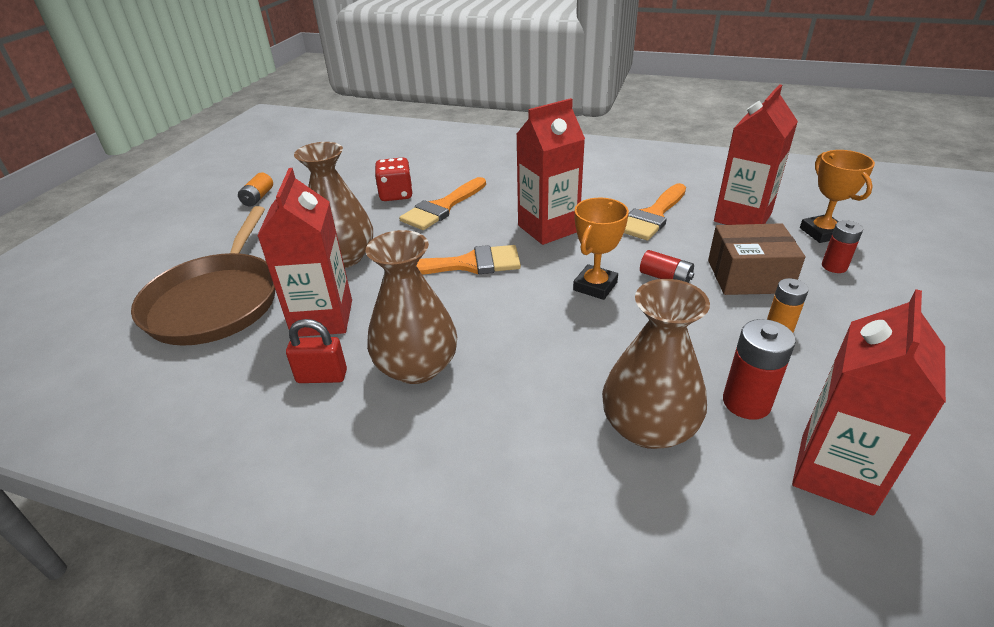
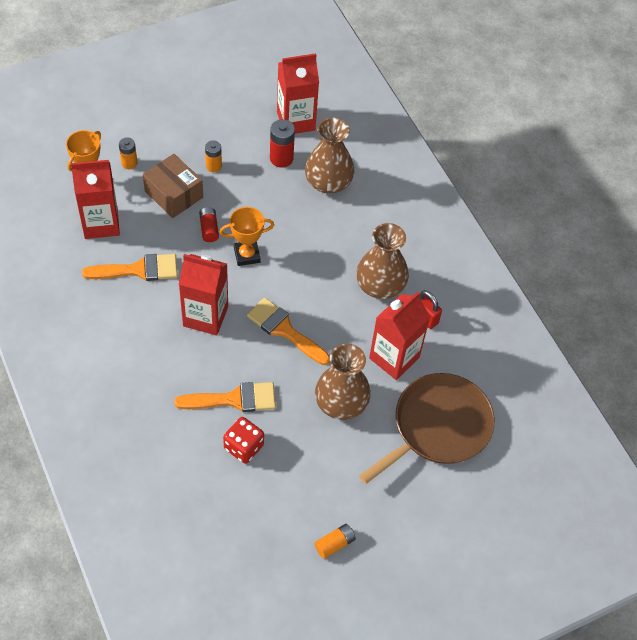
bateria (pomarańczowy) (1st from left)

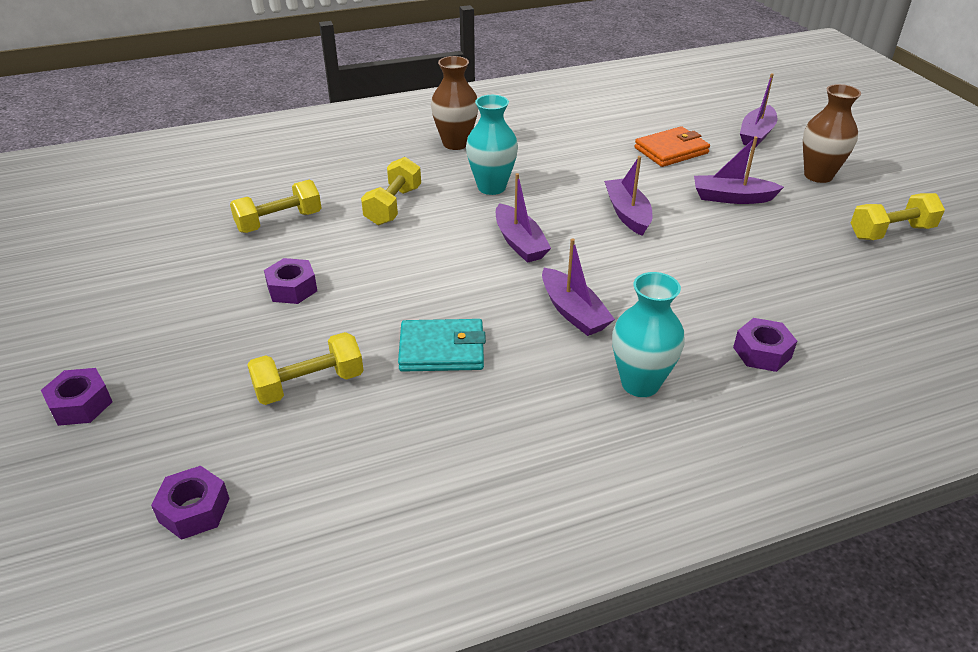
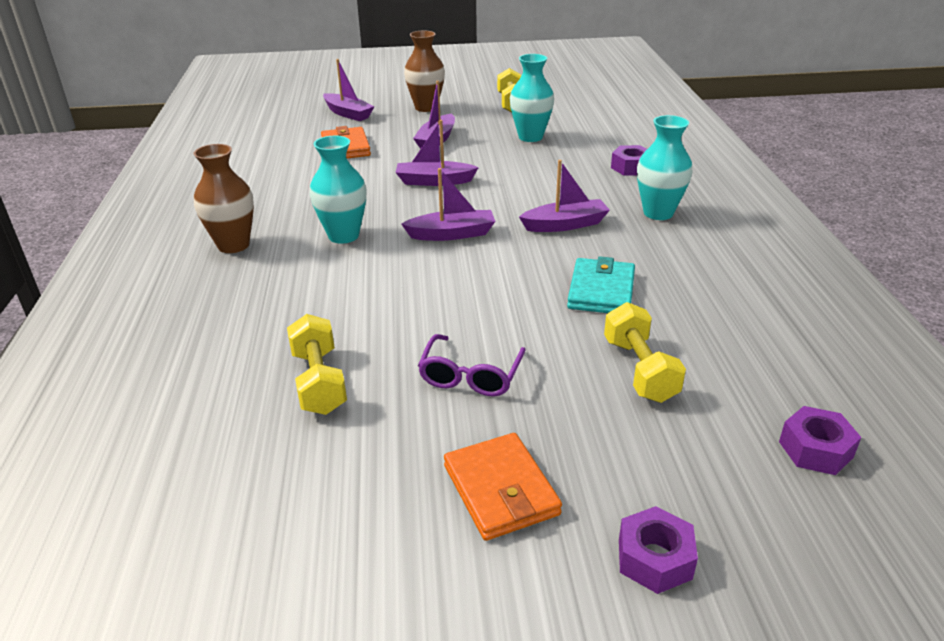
okulary (fioletowy); hantel (żółty) (3rd from left in the first image); portfel (pomarańczowy) (2nd from left); wazon (turkusowy) (2nd from left)

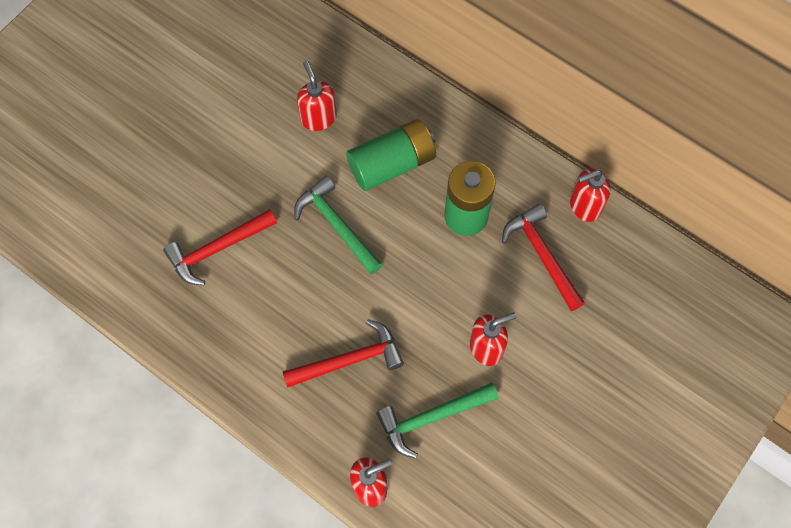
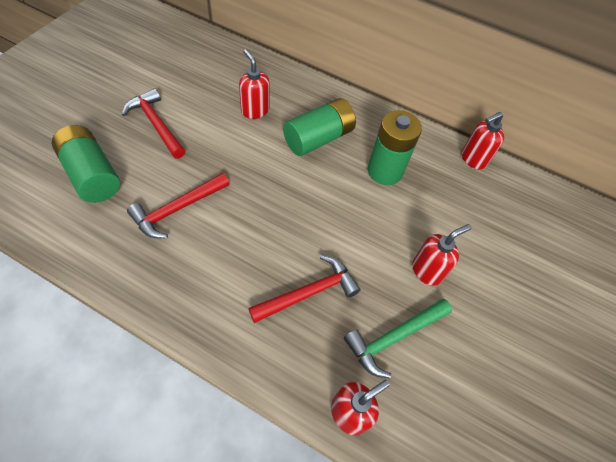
młotek (zielony) (1st from left in the first image); młotek (czerwony) (1st from left); bateria (zielony) (1st from left)

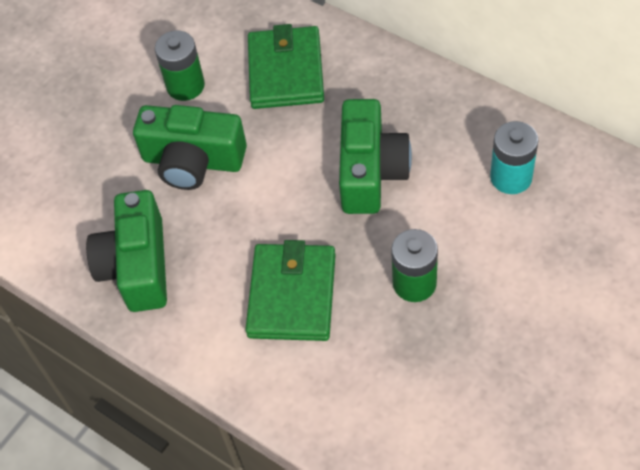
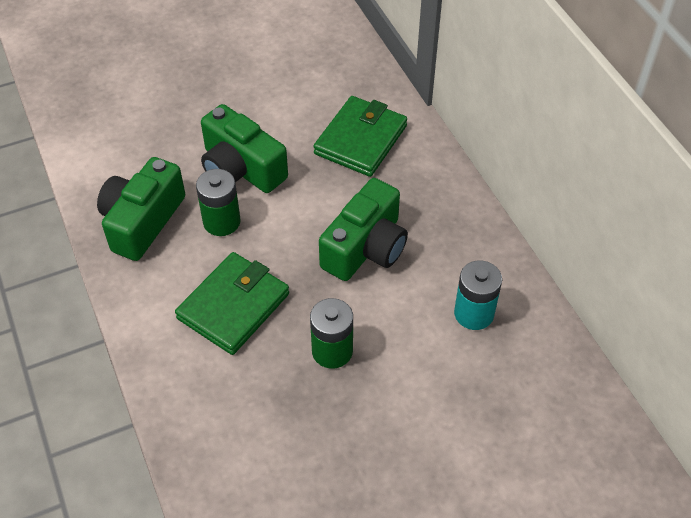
bateria (zielony) (1st from left)

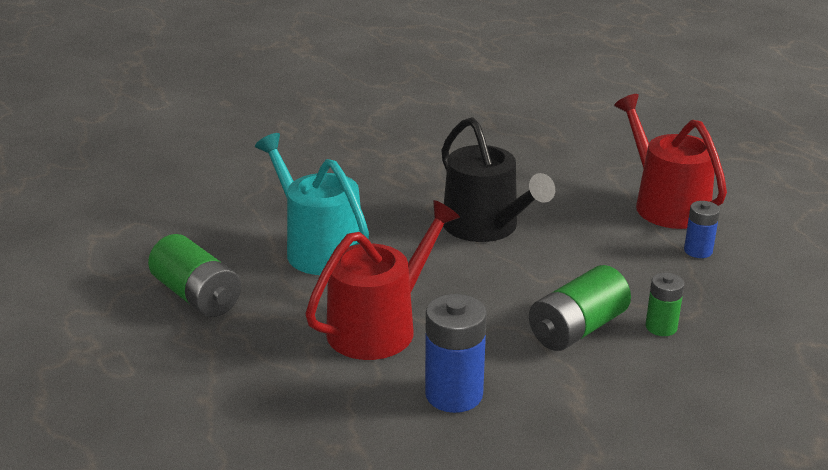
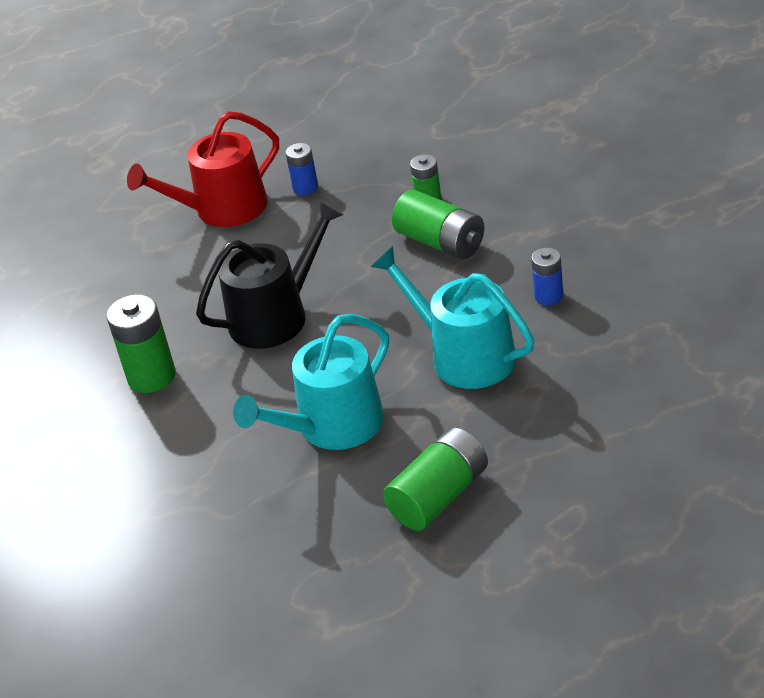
konewka (turkusowy) (2nd from left); bateria (niebieski) (2nd from left); bateria (zielony) (1st from left)

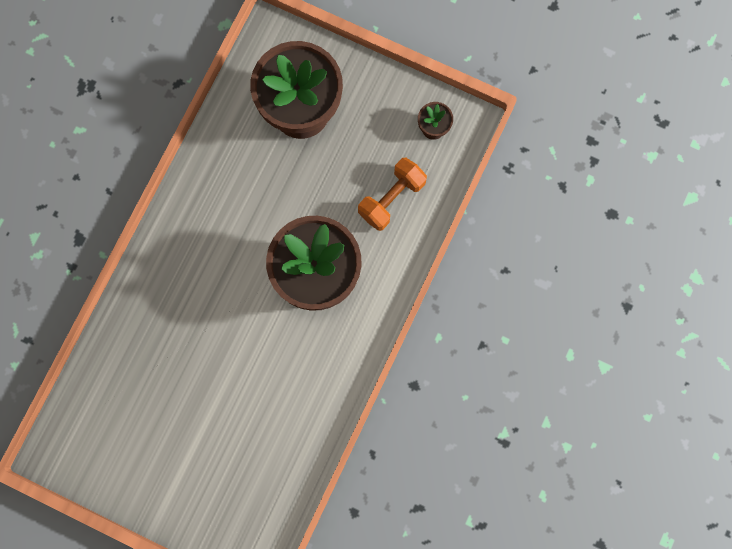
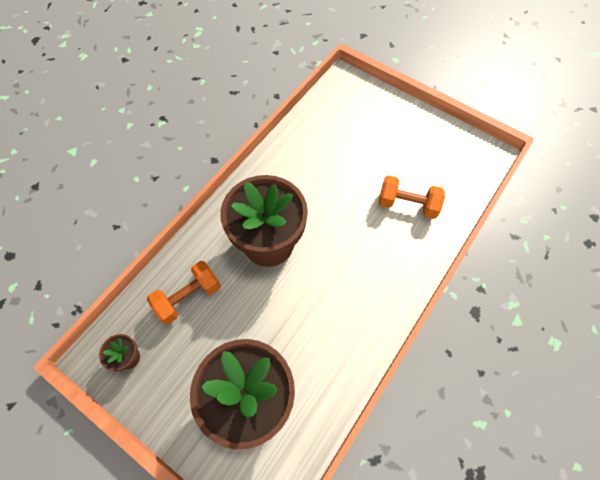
hantel (pomarańczowy) (2nd from left)

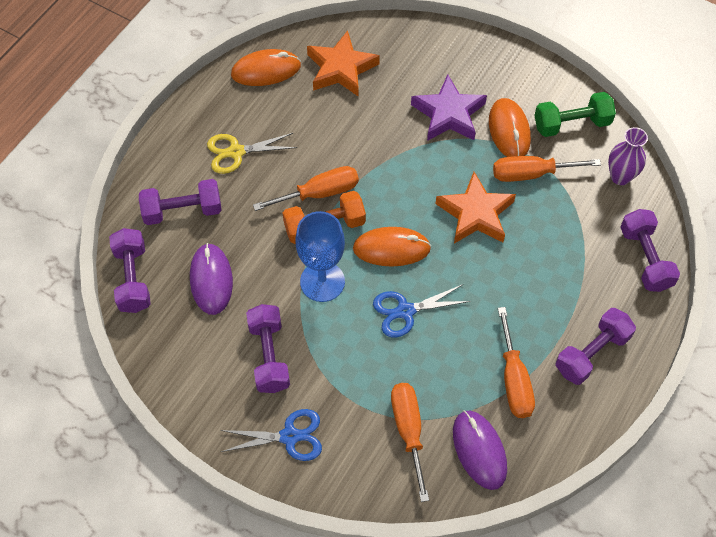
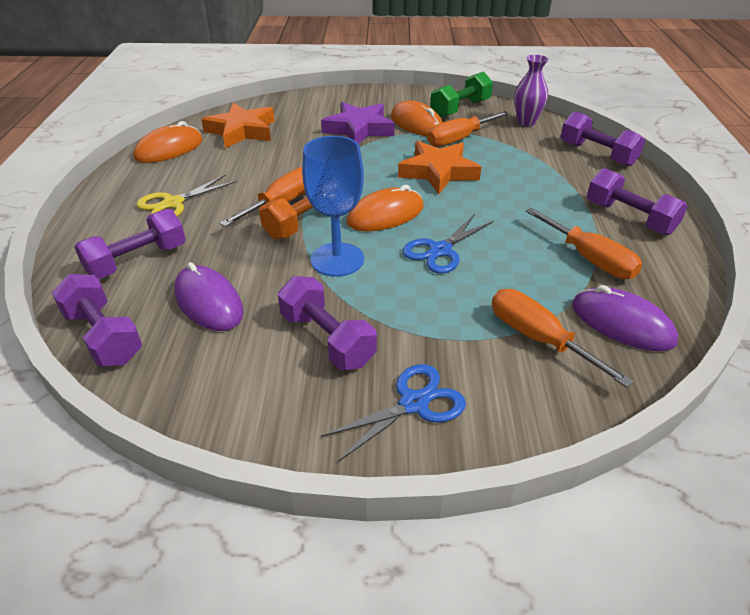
hantel (fioletowy) (5th from left)

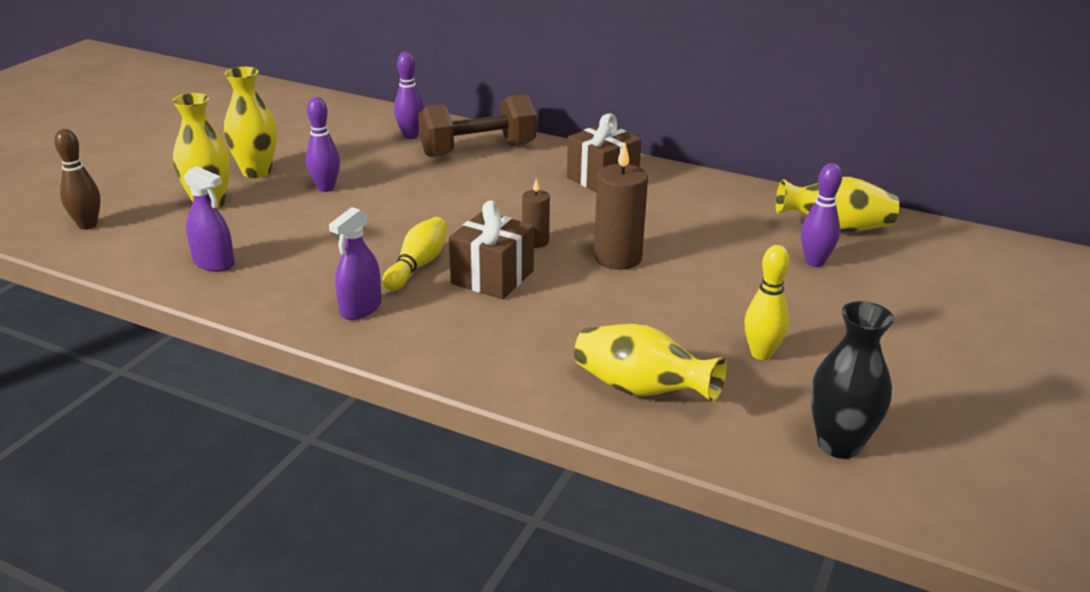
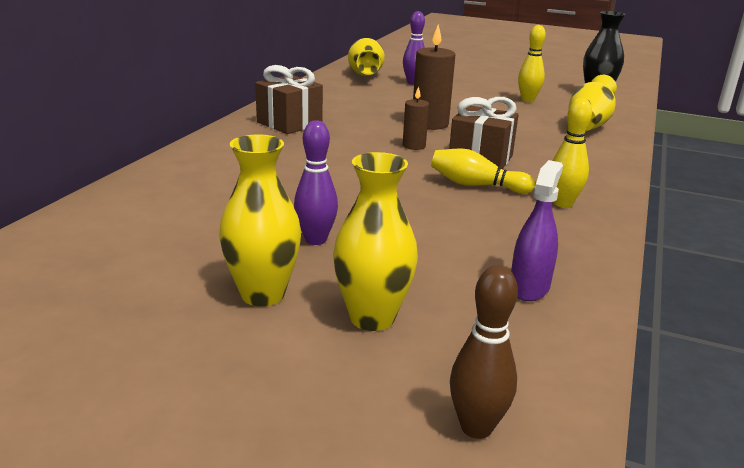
kręgiel (żółty) (3rd from left); kręgiel (fioletowy) (2nd from left in the first image); hantel (brązowy)

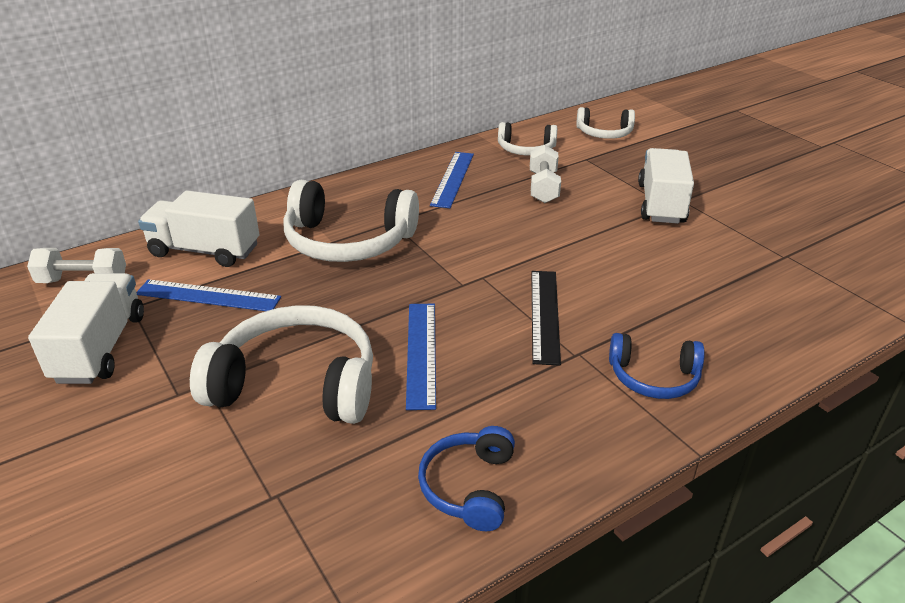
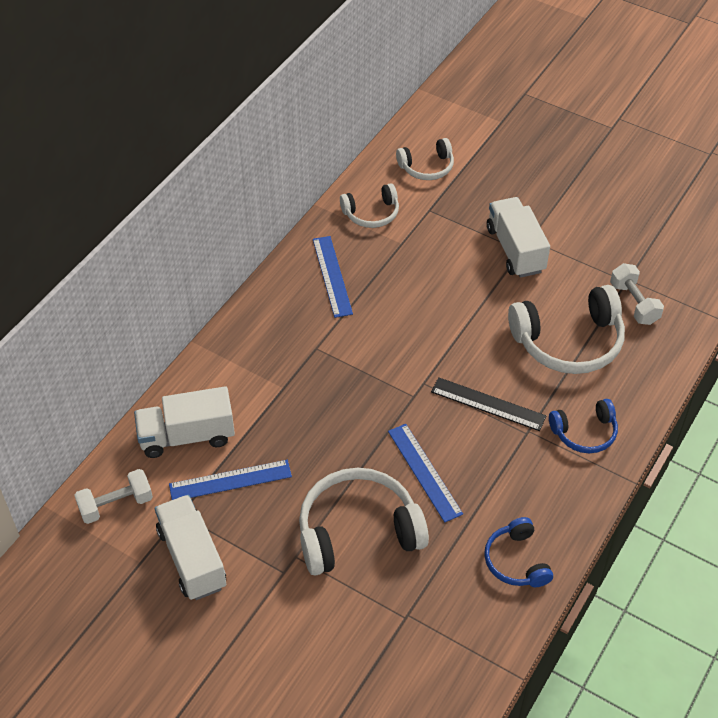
słuchawki (biały) (4th from left); hantel (biały) (2nd from left); linijka (czarny)

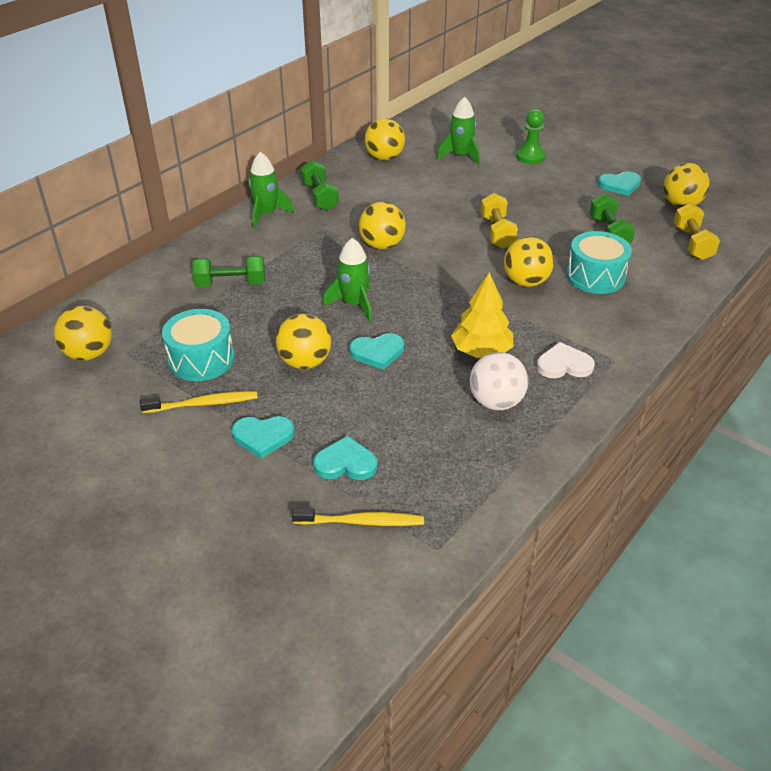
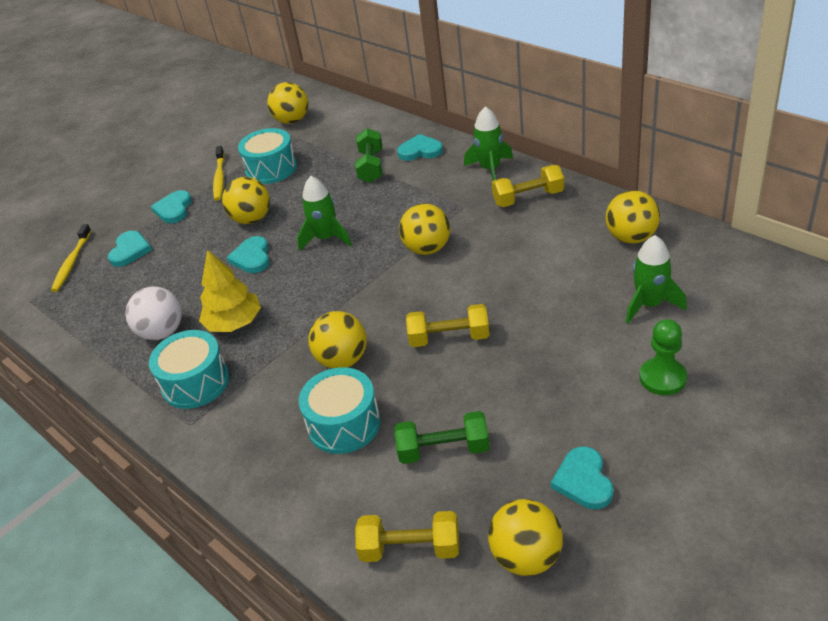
hantel (żółty) (3rd from left); bęben (turkusowy) (1st from left); serce (turkusowy) (4th from left)

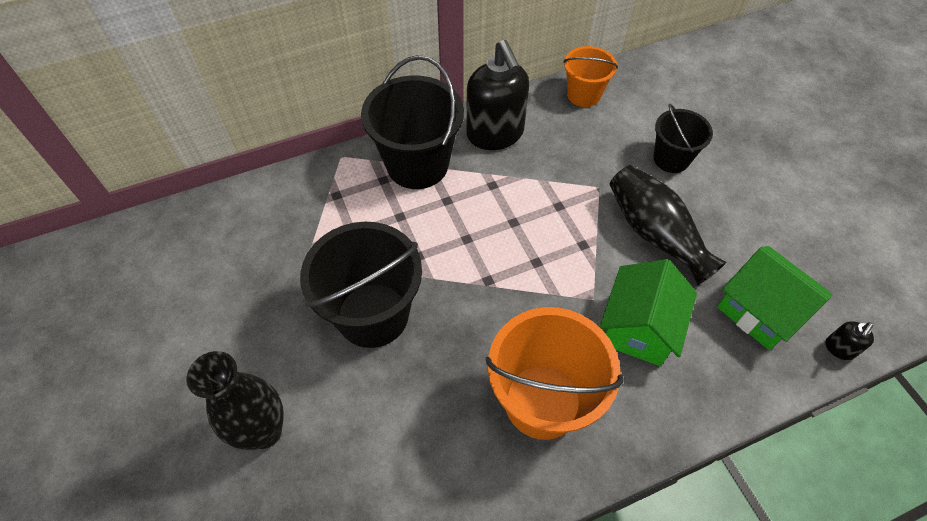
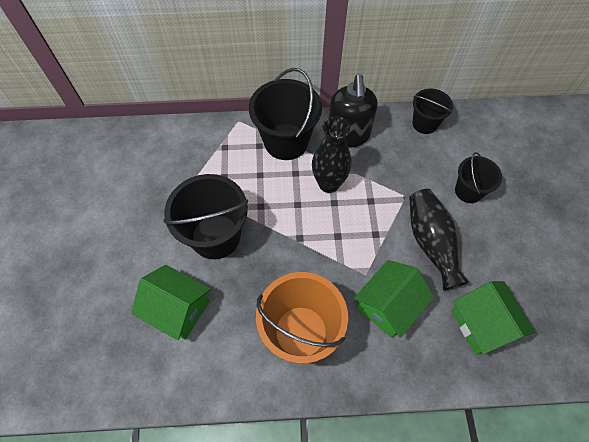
wazon (czarny) (1st from left); wiadro (czarny) (3rd from left); dozownik mydła (czarny) (2nd from left in the first image); domek (zielony) (1st from left)

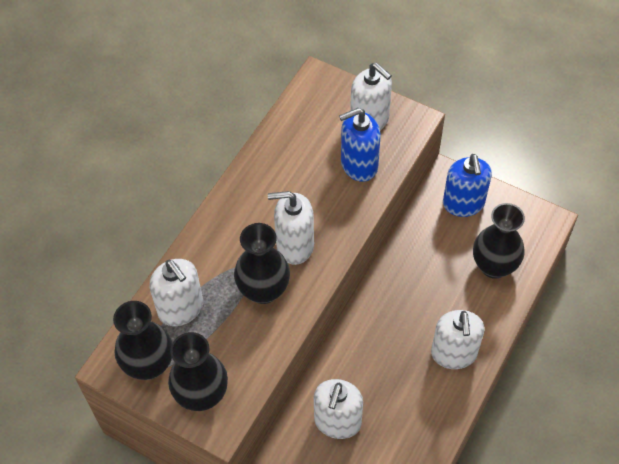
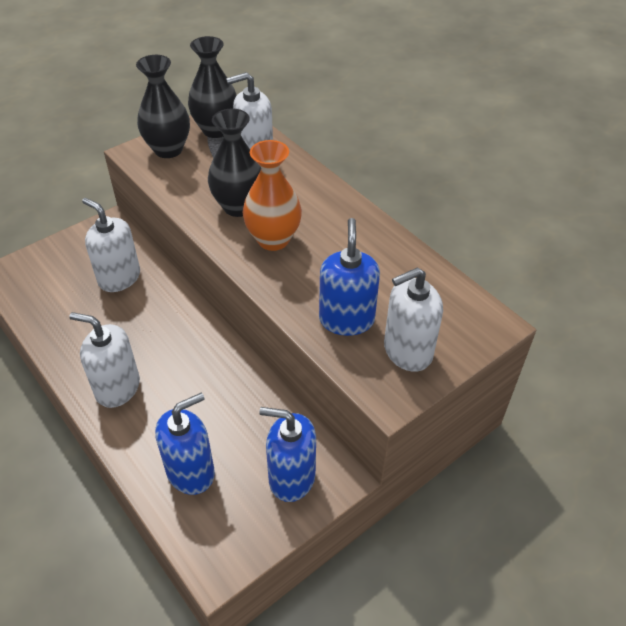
wazon (pomarańczowy); dozownik mydła (niebieski) (1st from left)

